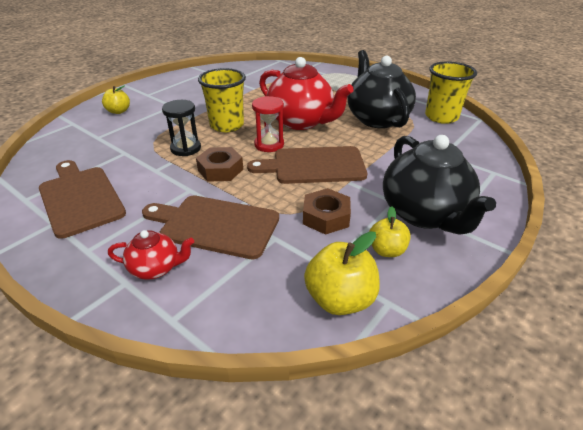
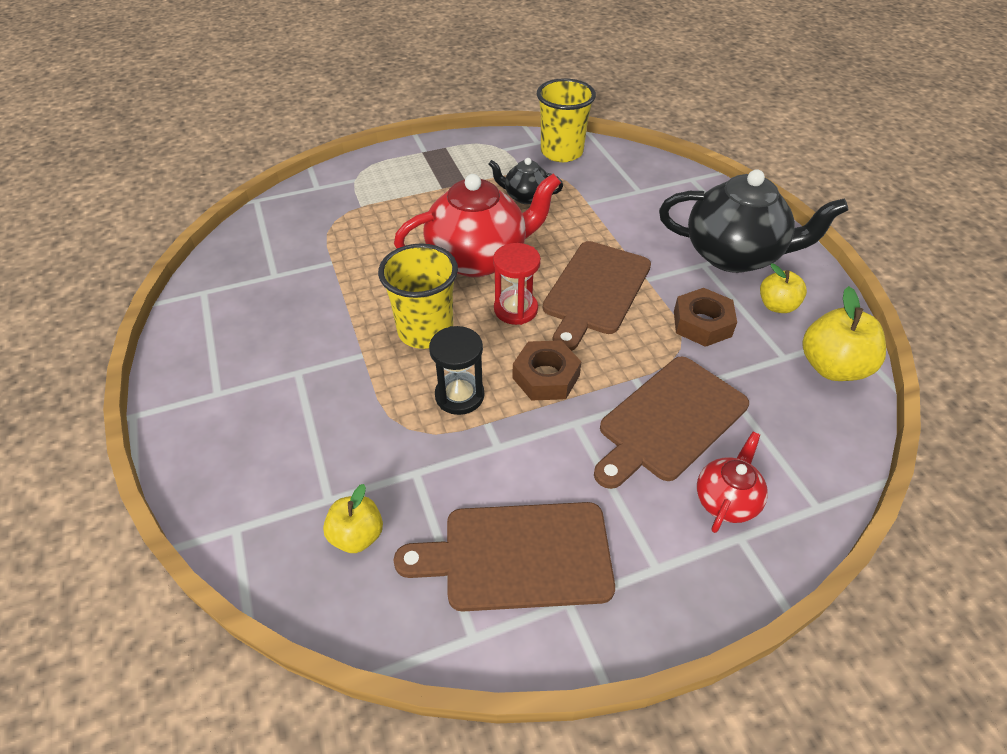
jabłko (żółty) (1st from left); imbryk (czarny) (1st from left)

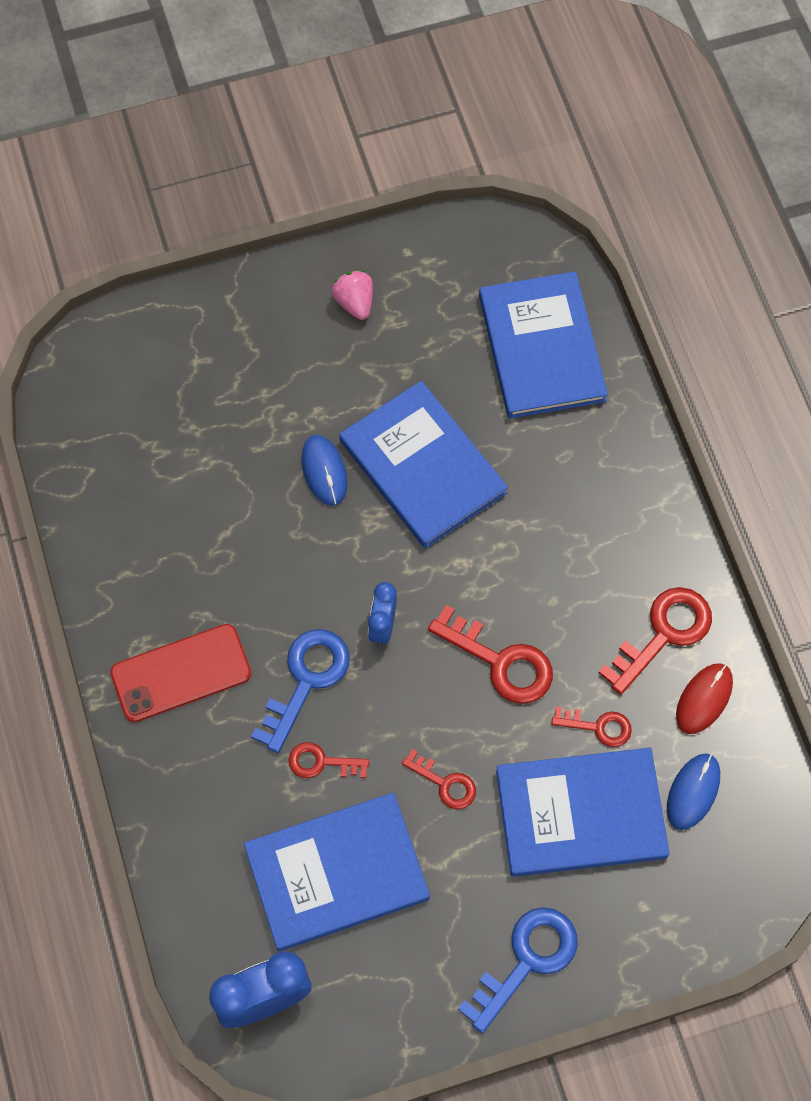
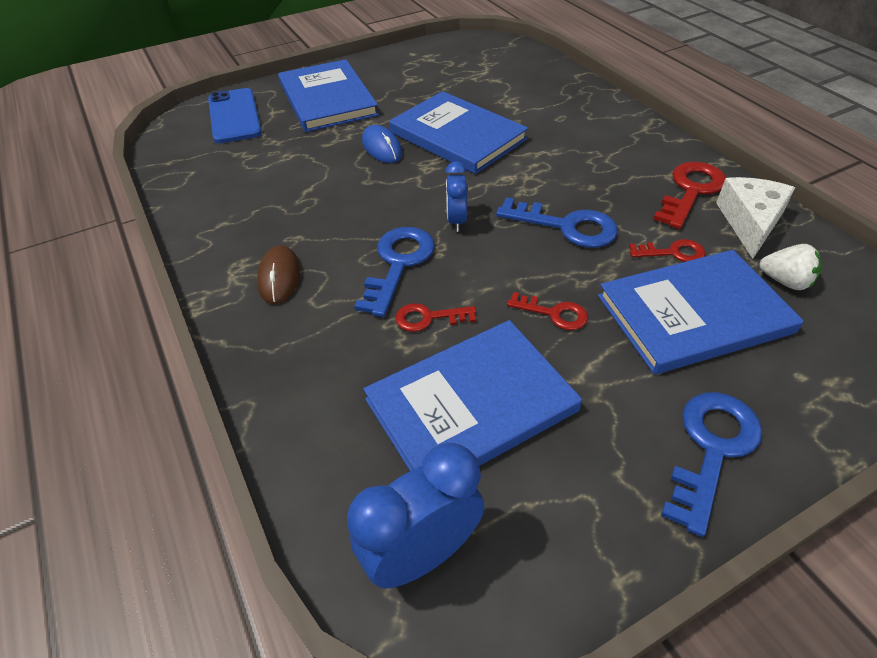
myszka (brązowy); truskawka (różowy); klucz (niebieski) (2nd from left); książka (niebieski) (1st from left); truskawka (biały); ser (biały); telefon (niebieski)

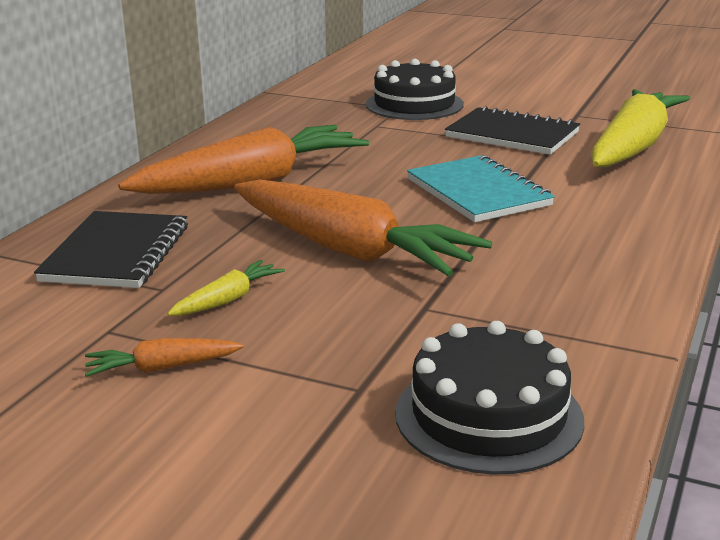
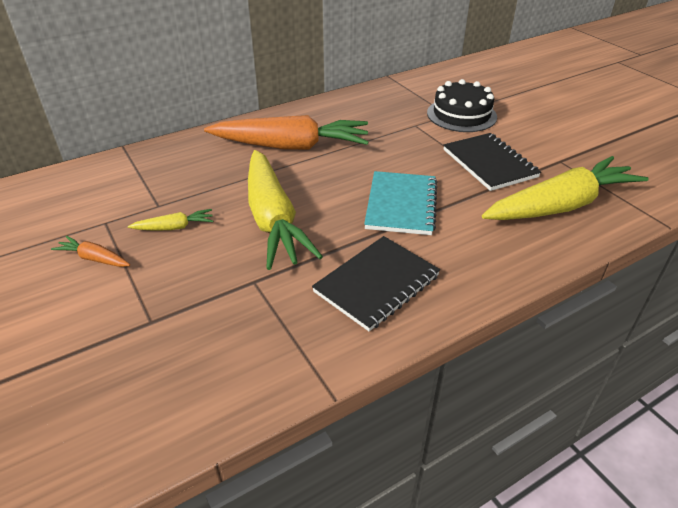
zeszyt (czarny) (1st from left); marchewka (żółty) (2nd from left); tort (czarny) (2nd from left in the first image)

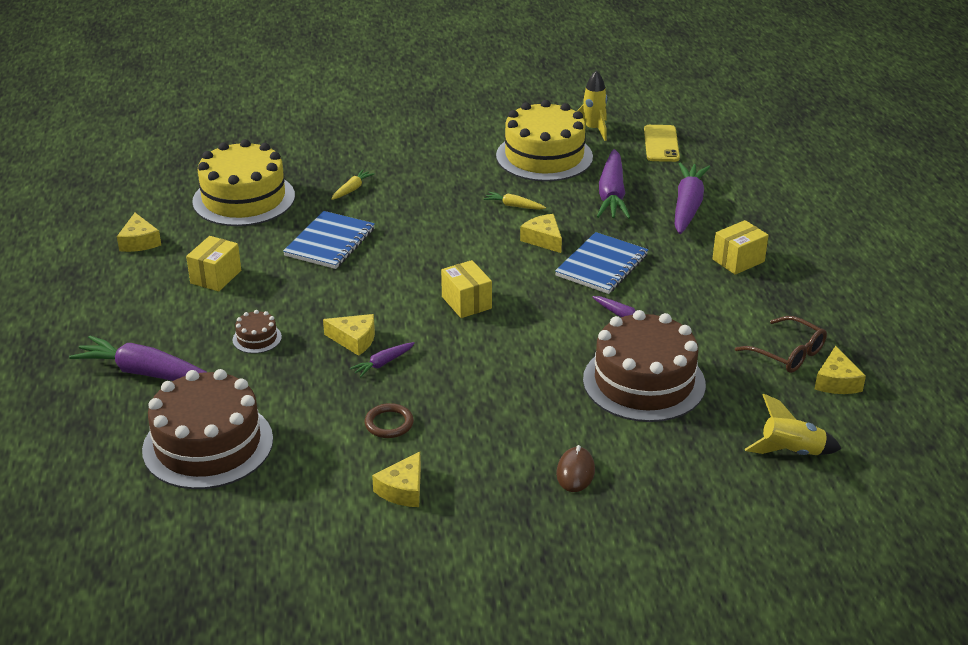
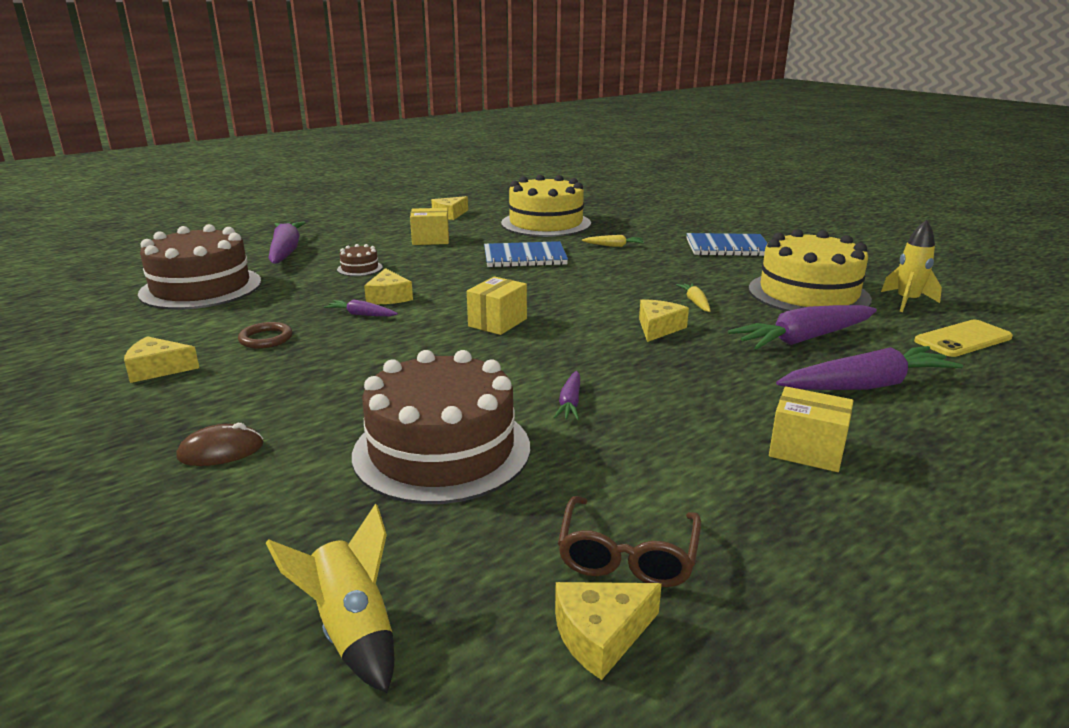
zeszyt (niebieski) (2nd from left)

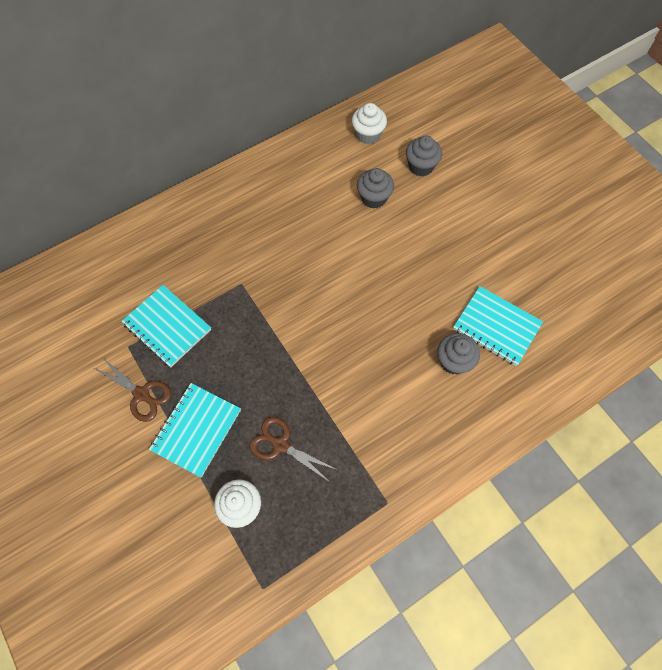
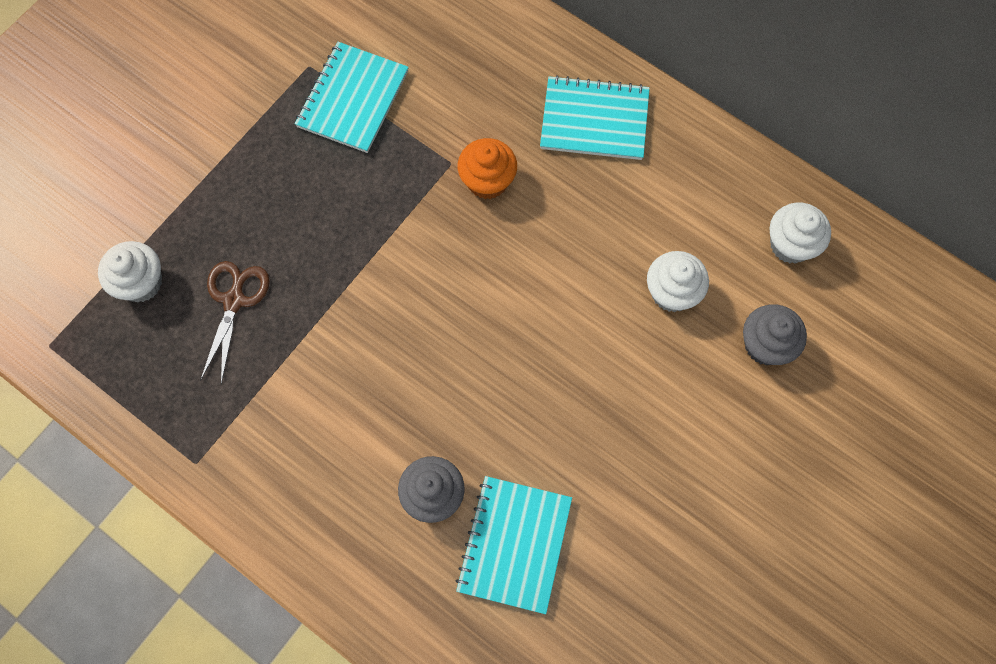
nożyczki (brązowy) (1st from left in the first image); zeszyt (turkusowy) (3rd from left); muffinka (biały) (2nd from left); muffinka (pomarańczowy)

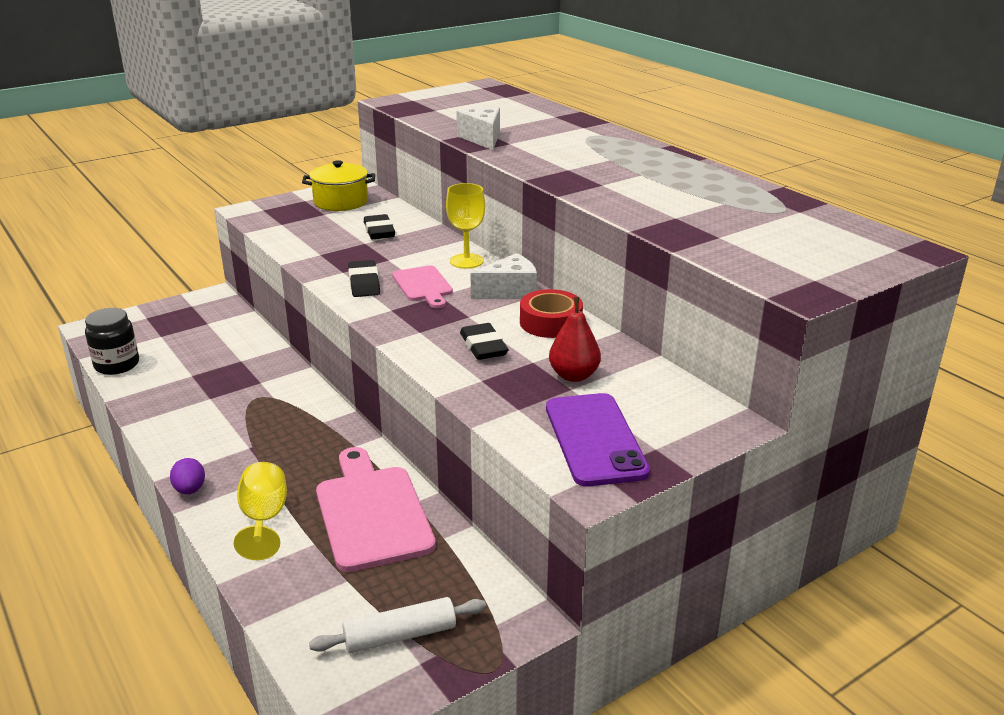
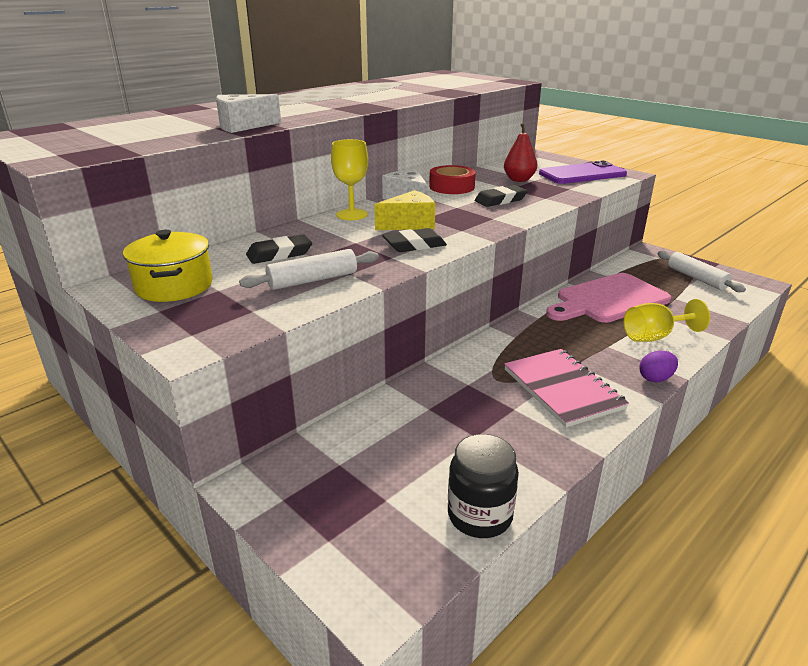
ser (żółty); wałek do ciasta (biały) (1st from left); zeszyt (różowy)

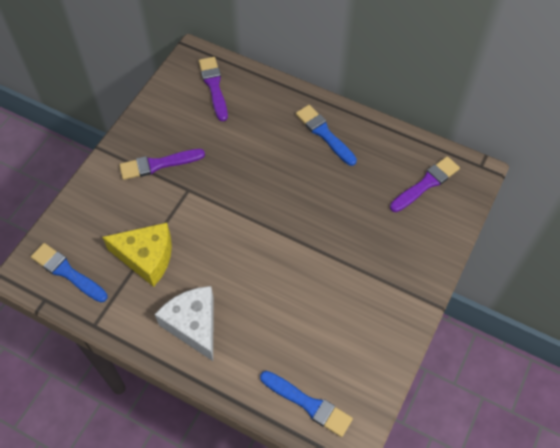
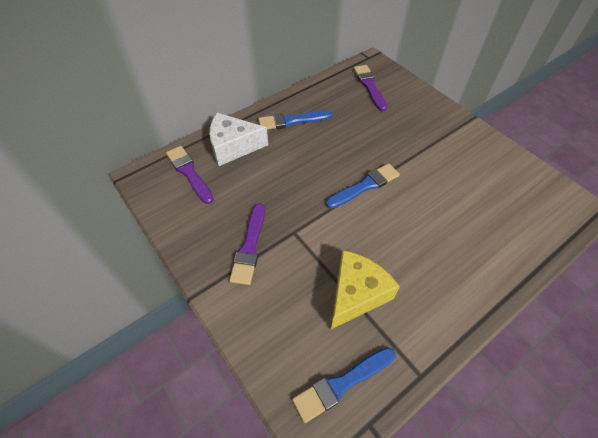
ser (biały); pędzel (fioletowy) (1st from left); pędzel (niebieski) (3rd from left)

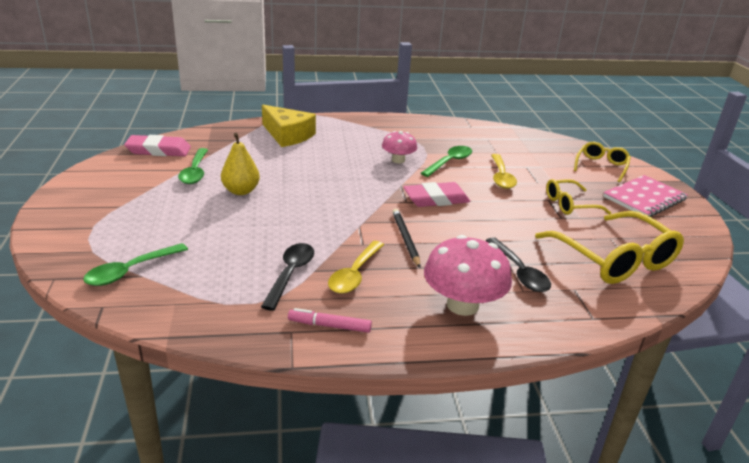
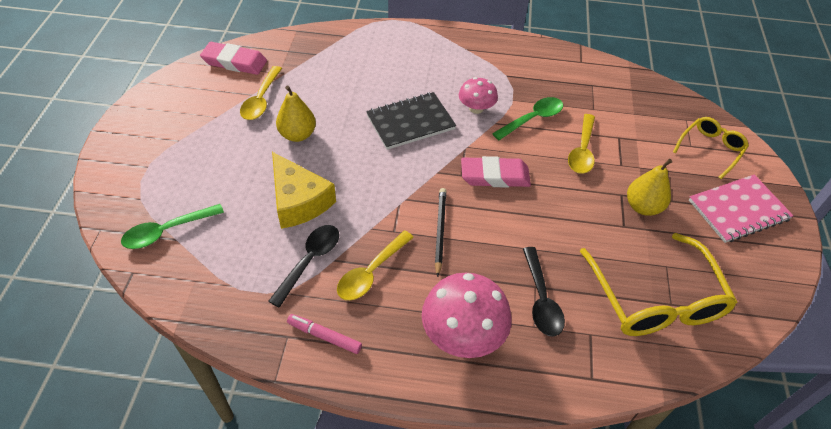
łyżka (żółty) (1st from left); ser (żółty); gruszka (żółty) (2nd from left); zeszyt (czarny)

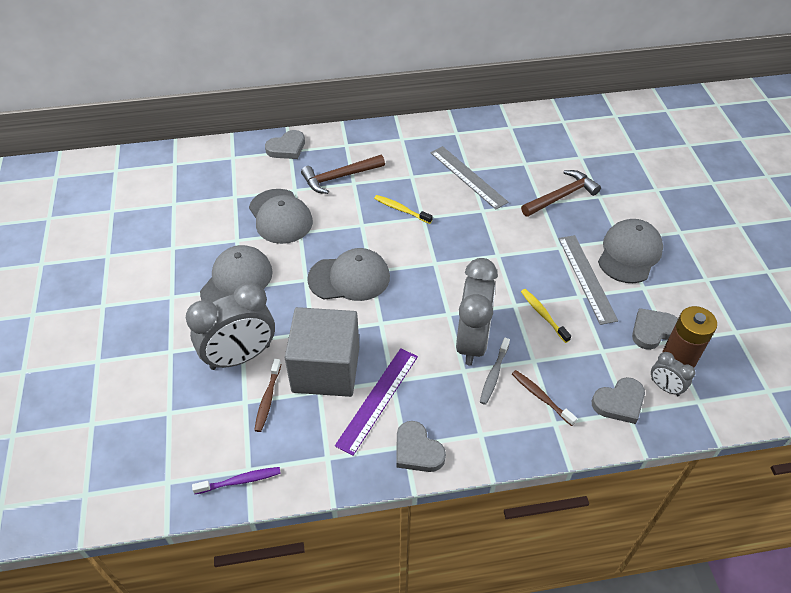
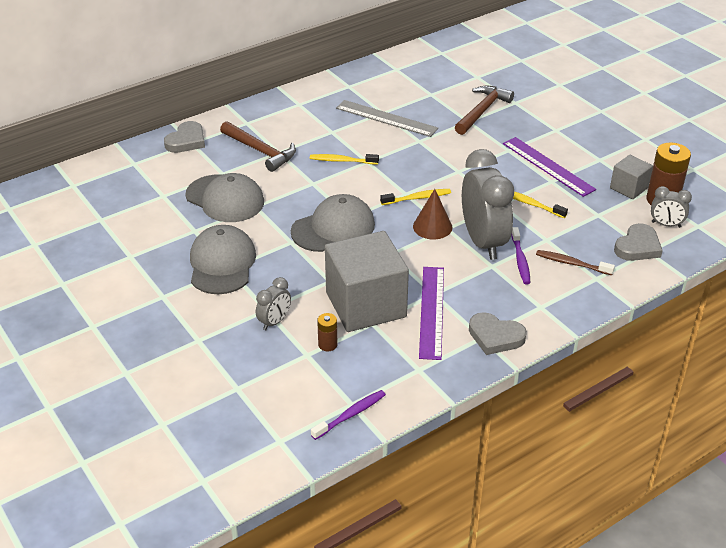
budzik (szary) (1st from left); bateria (brązowy) (1st from left); młotek (brązowy) (1st from left); szczoteczka do zębów (fioletowy) (2nd from left); linijka (fioletowy) (2nd from left); czapka (szary) (4th from left in the first image); sześcian (szary) (2nd from left); szczoteczka do zębów (żółty) (2nd from left); stożek (brązowy)

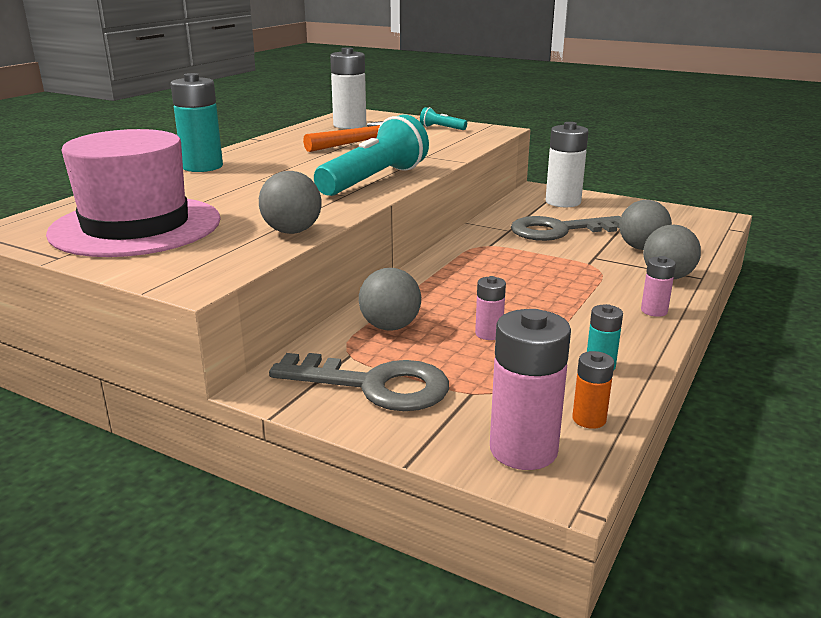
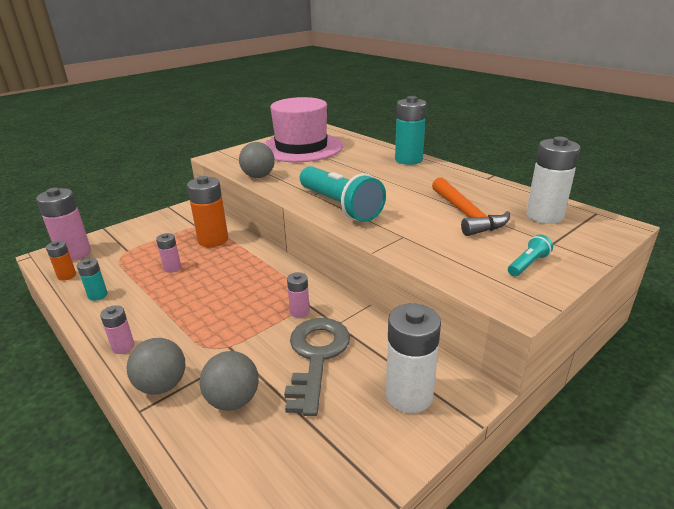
klucz (szary) (1st from left in the first image); bateria (pomarańczowy) (2nd from left); bateria (różowy) (4th from left)

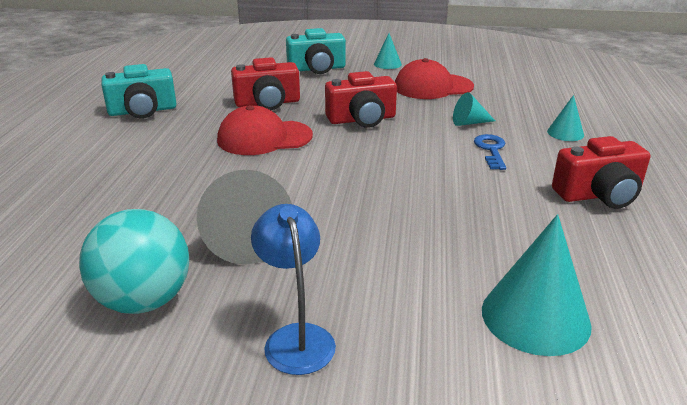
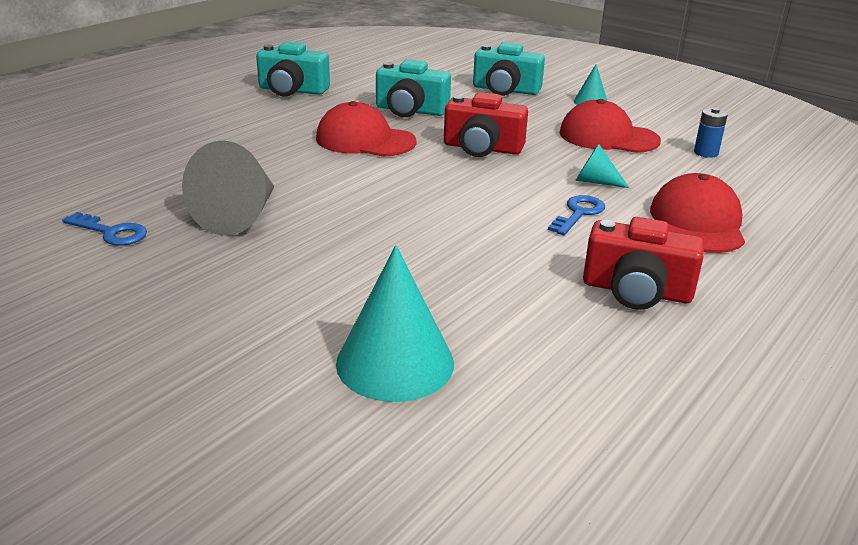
klucz (niebieski) (1st from left); aparat fotograficzny (turkusowy) (2nd from left); lampka (niebieski); czapka (czerwony) (3rd from left); bateria (niebieski)

